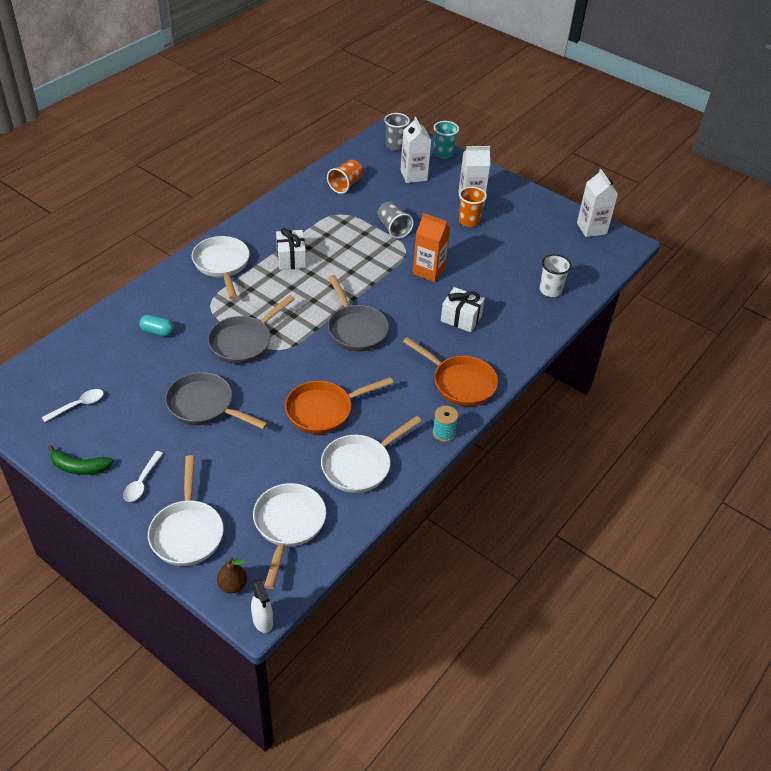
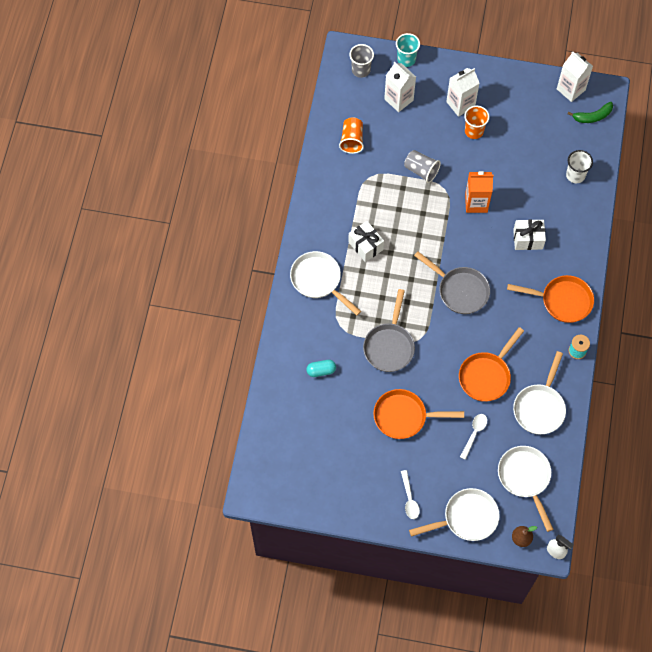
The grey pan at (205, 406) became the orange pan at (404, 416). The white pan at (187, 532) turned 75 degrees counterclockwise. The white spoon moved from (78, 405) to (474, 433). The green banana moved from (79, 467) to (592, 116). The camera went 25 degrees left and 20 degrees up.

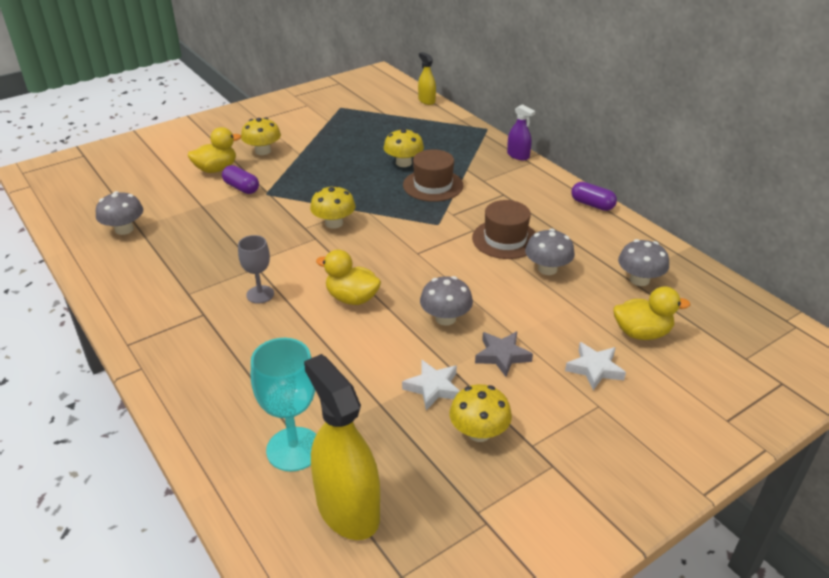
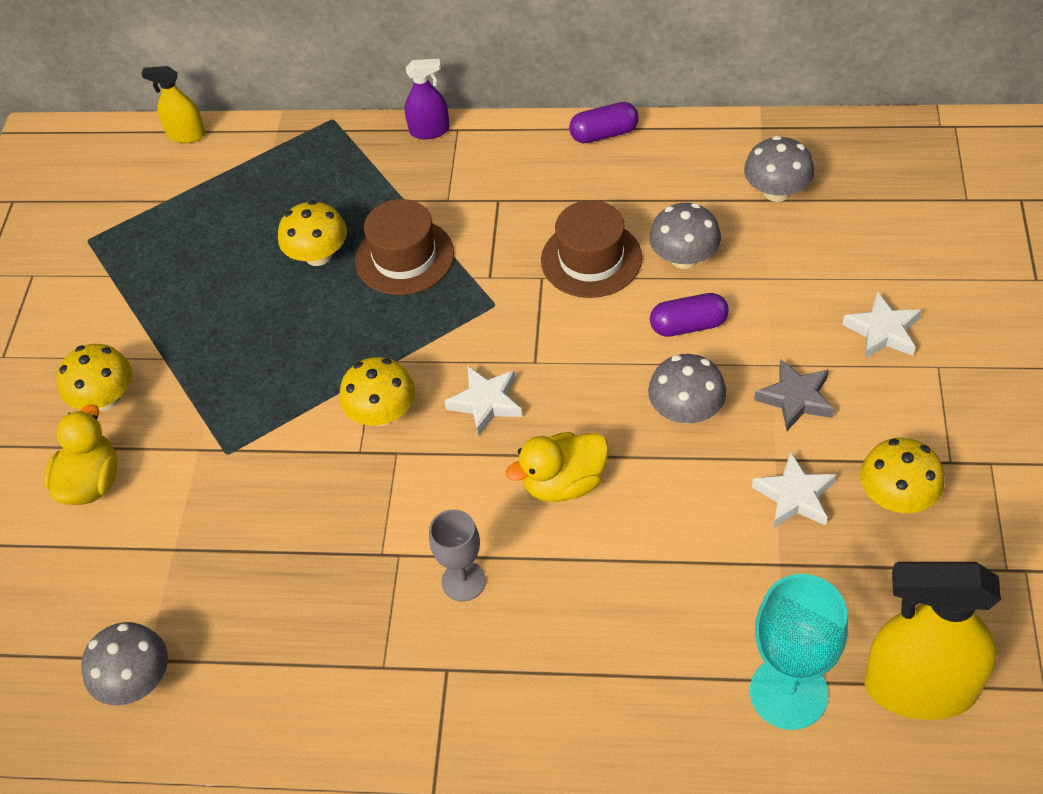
The white star at (486, 402) appeared. The purple capsule moved from (241, 188) to (688, 325). The yellow duck at (642, 333) disappeared. The camera went 45 degrees left and 15 degrees up.

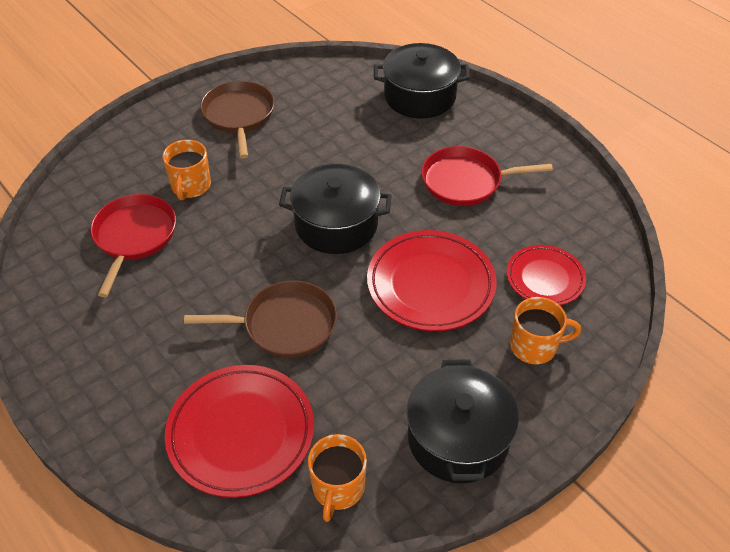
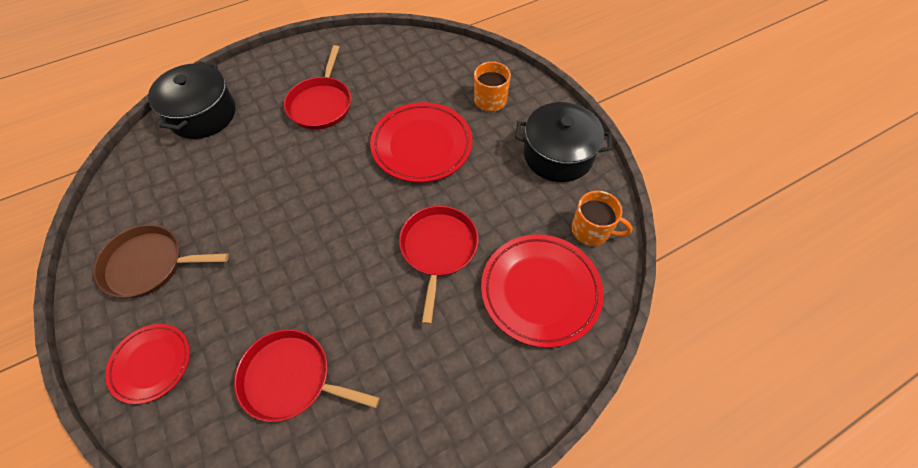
The red plate moved from (545, 278) to (151, 364). The brown pan at (285, 324) became the red pan at (438, 249). The orange mug at (191, 186) disappeared. The black pot at (336, 224) disappeared. The camera went 80 degrees left and 10 degrees up.

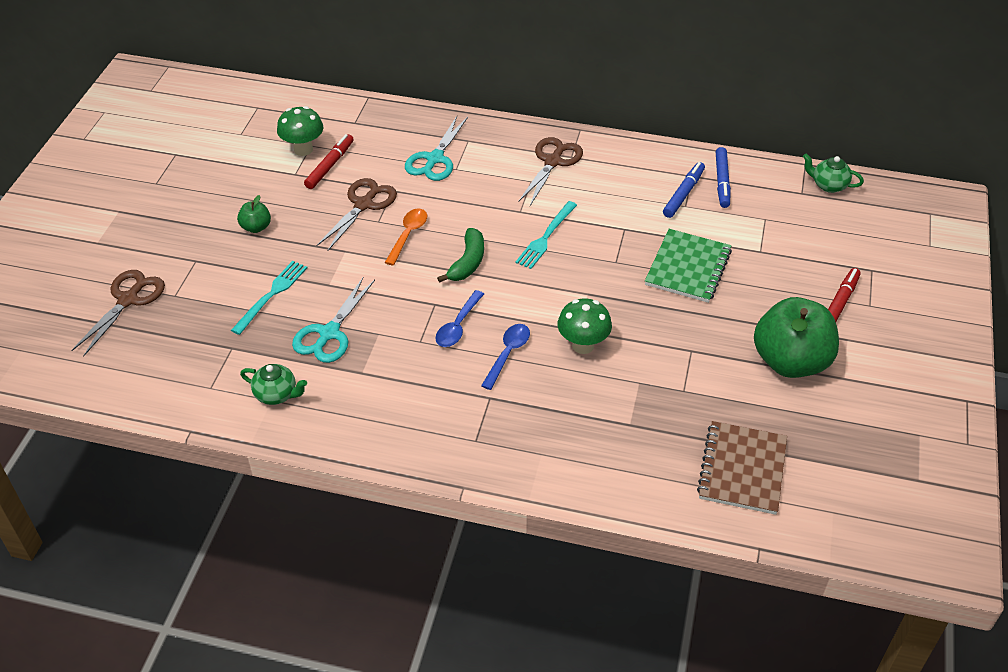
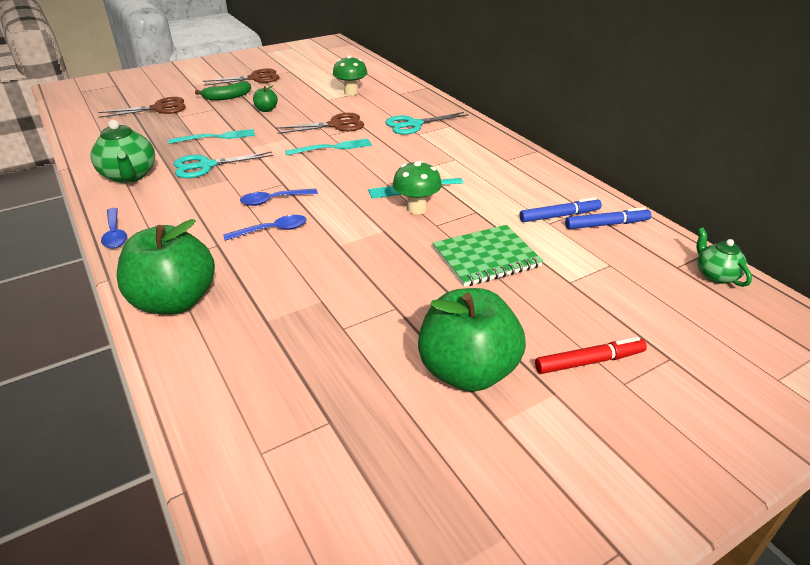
The green teapot at (276, 394) changed to 1.68 times the size. The blue spoon at (115, 234) appeared. The green apple at (175, 301) appeared. The green banana moved from (467, 262) to (227, 97). The brown scissors moved from (553, 162) to (255, 78). The orange spoon at (408, 235) was replaced by the turquoise fork at (332, 148). The green mushroom moved from (583, 345) to (416, 209). The blue marker at (722, 182) turned 150 degrees counterclockwise. The red marker at (330, 166) disappeared. The brown notebook at (742, 469) disappeared. The camera went 45 degrees right and 10 degrees down.

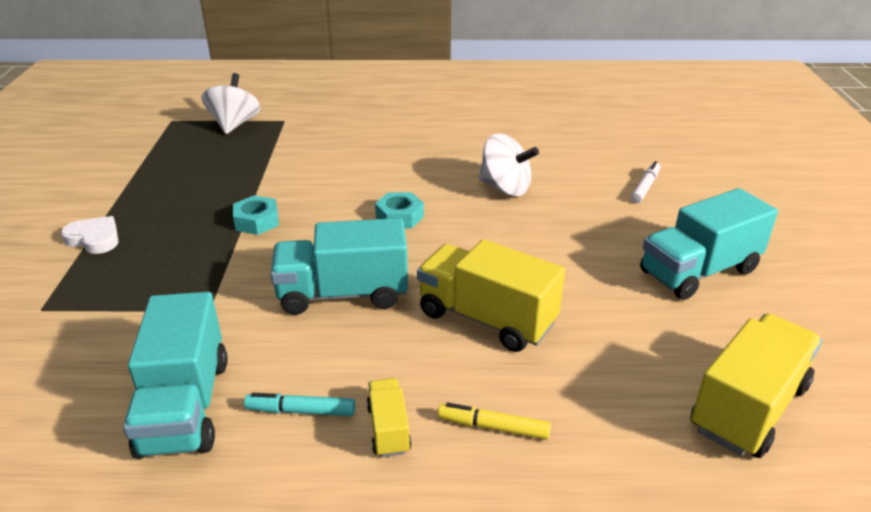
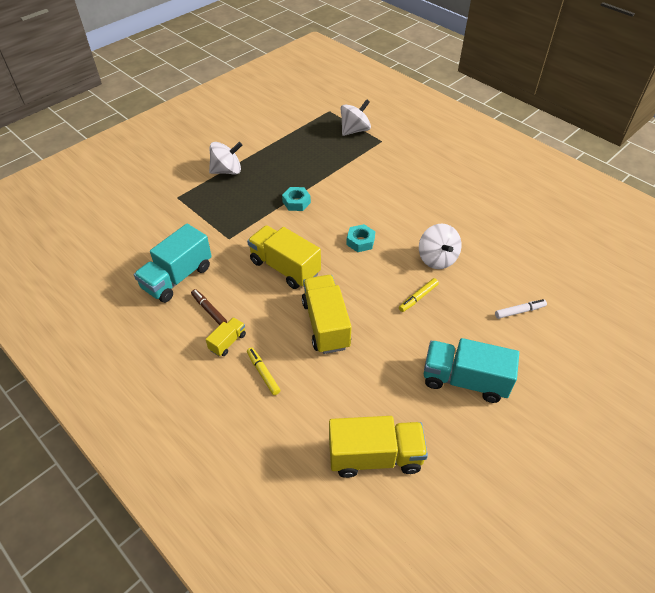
The turquoise marker at (301, 411) became the brown marker at (209, 310). The white heart at (94, 239) was replaced by the white spinning top at (227, 171). The turquoise truck at (343, 294) became the yellow truck at (285, 267). The yellow marker at (418, 297) appeared. The camera went 45 degrees right and 15 degrees up.

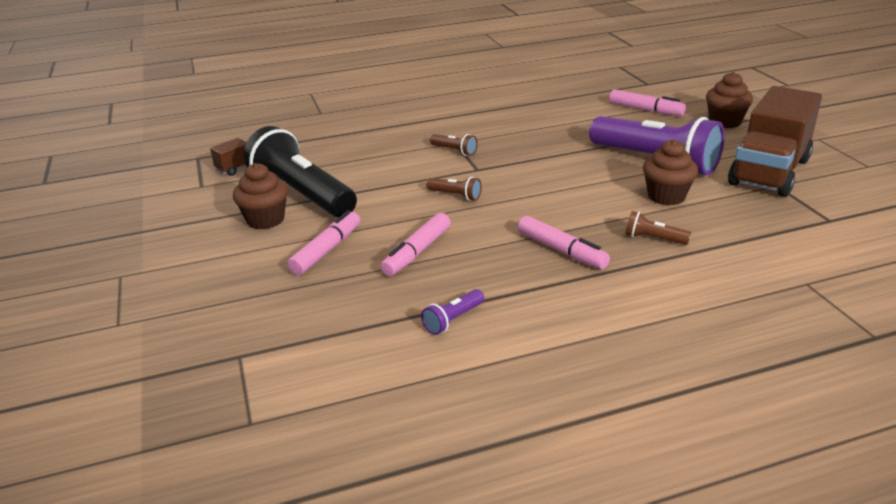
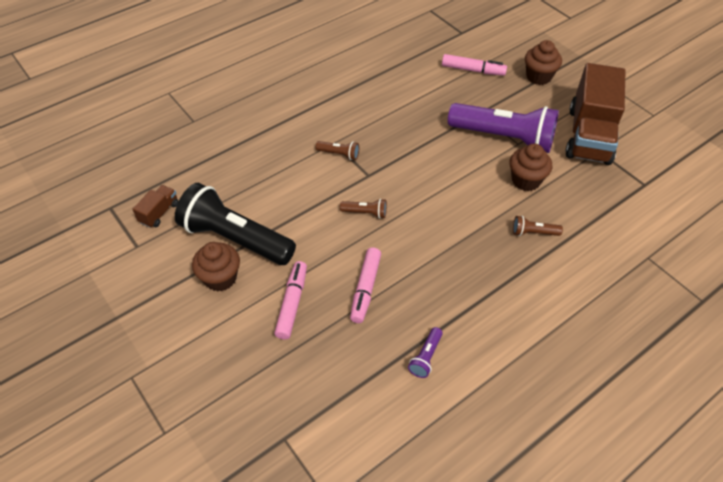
The pink marker at (561, 251) disappeared. The camera went 20 degrees left and 20 degrees up.

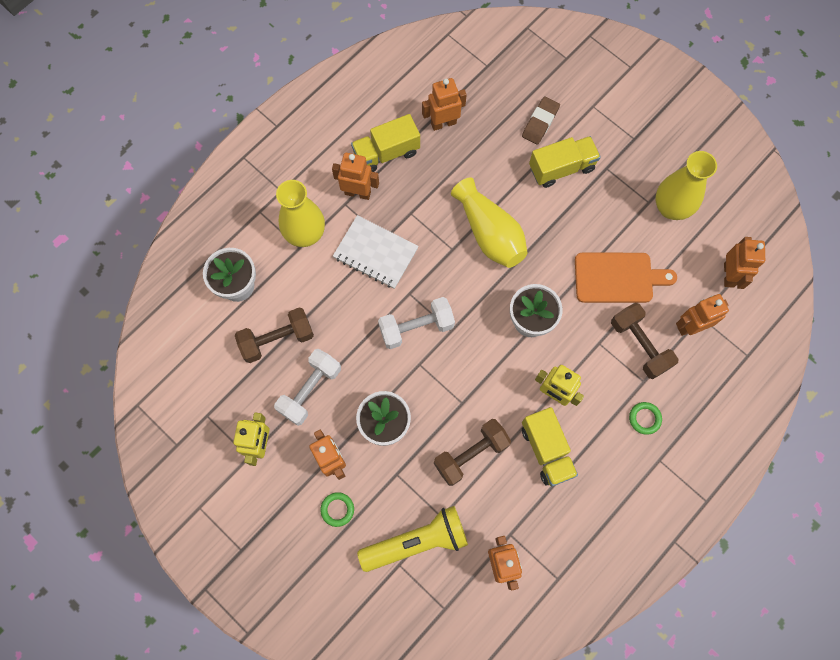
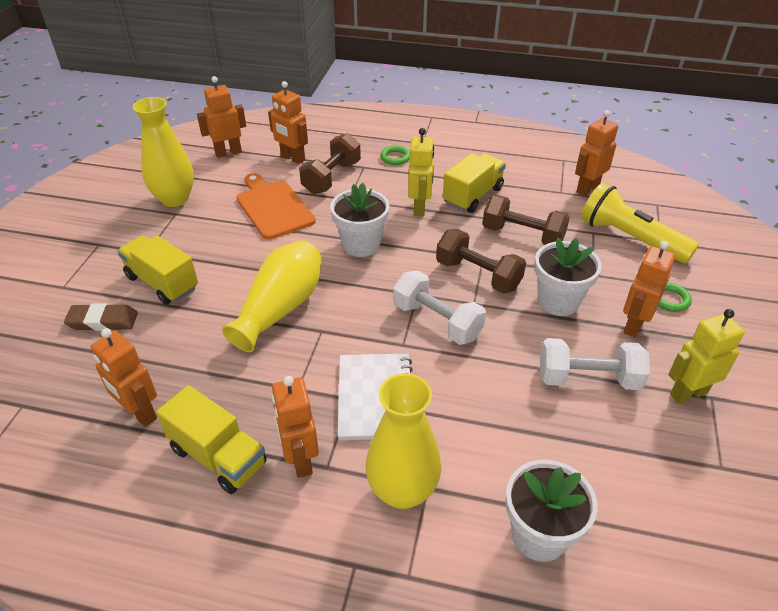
The brown dumbbell moved from (277, 339) to (478, 275). The camera went 120 degrees left and 30 degrees down.

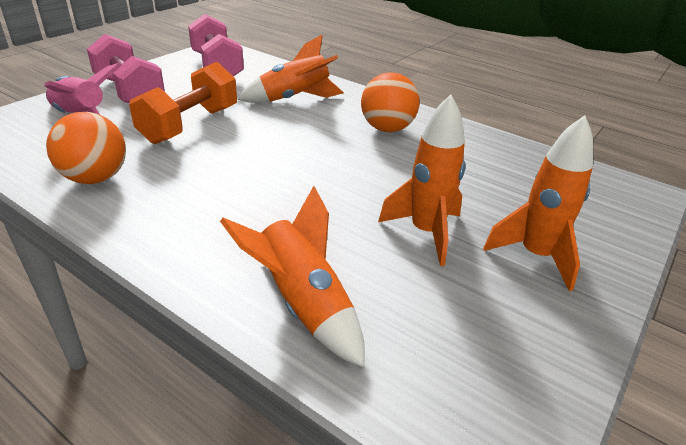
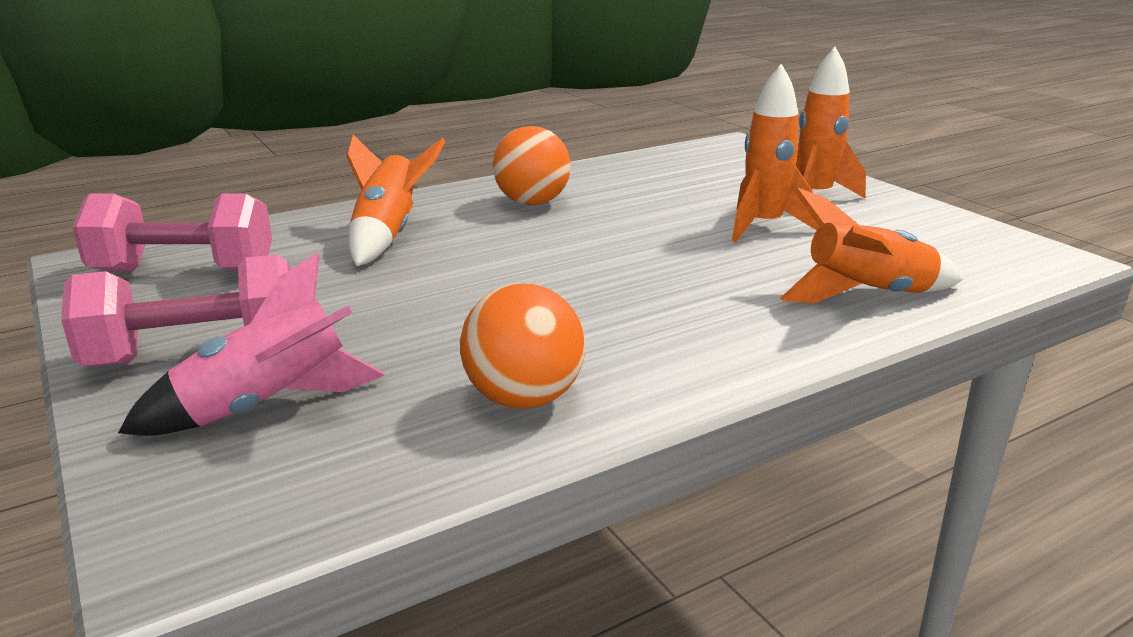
The orange dumbbell at (190, 125) disappeared. The camera went 65 degrees left and 10 degrees down.

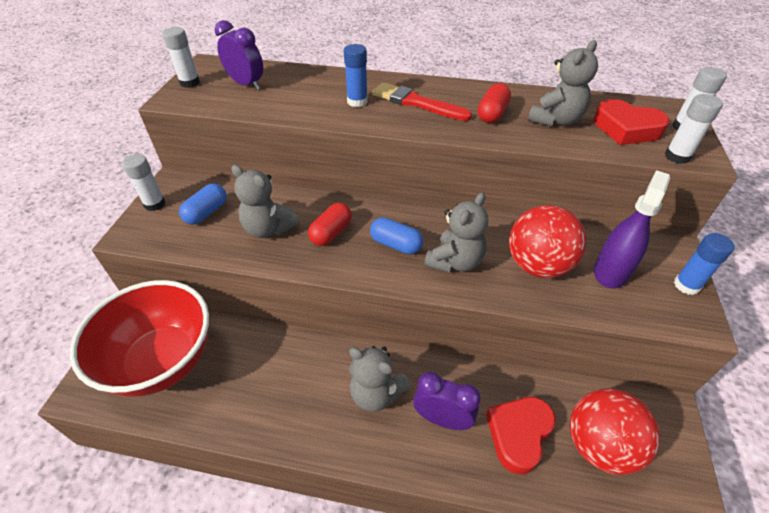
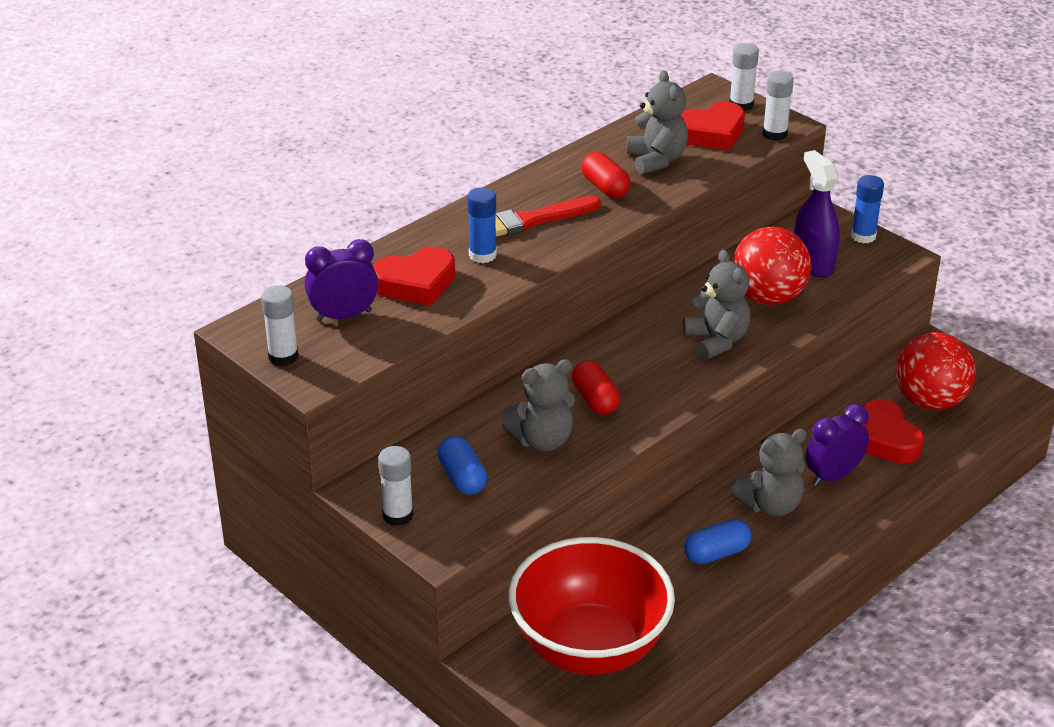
The red heart at (416, 283) appeared. The blue capsule moved from (396, 244) to (716, 553). The camera went 55 degrees left and 10 degrees down.

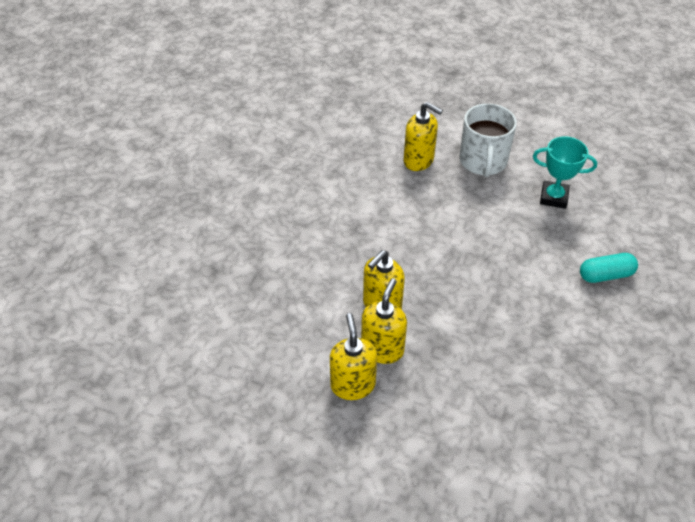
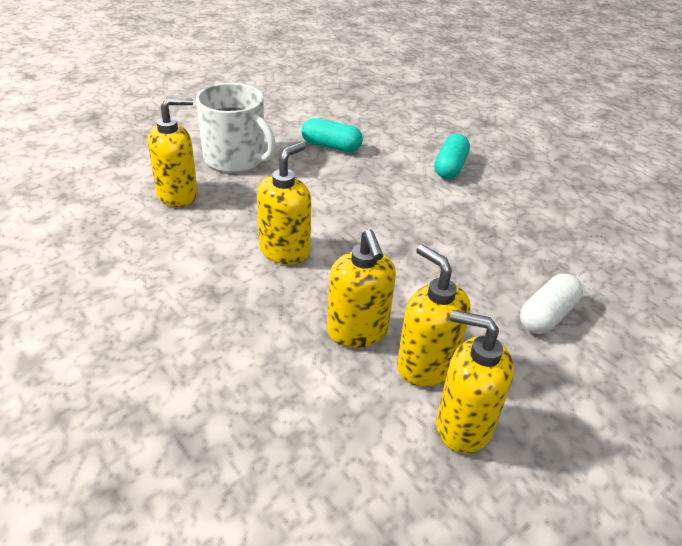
The yellow soap dispenser at (285, 250) appeared. The turquoise trophy at (553, 197) was replaced by the turquoise capsule at (331, 146). The white capsule at (547, 315) appeared. The camera went 60 degrees left and 10 degrees down.

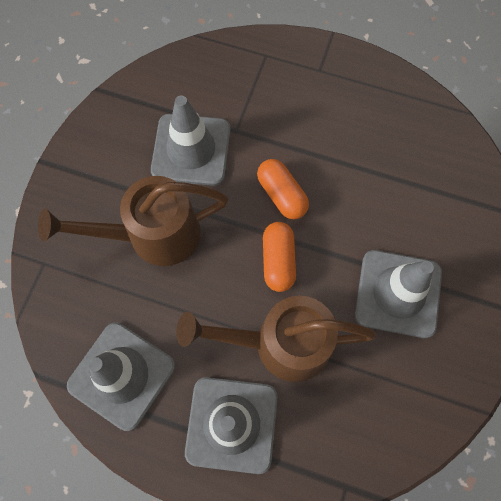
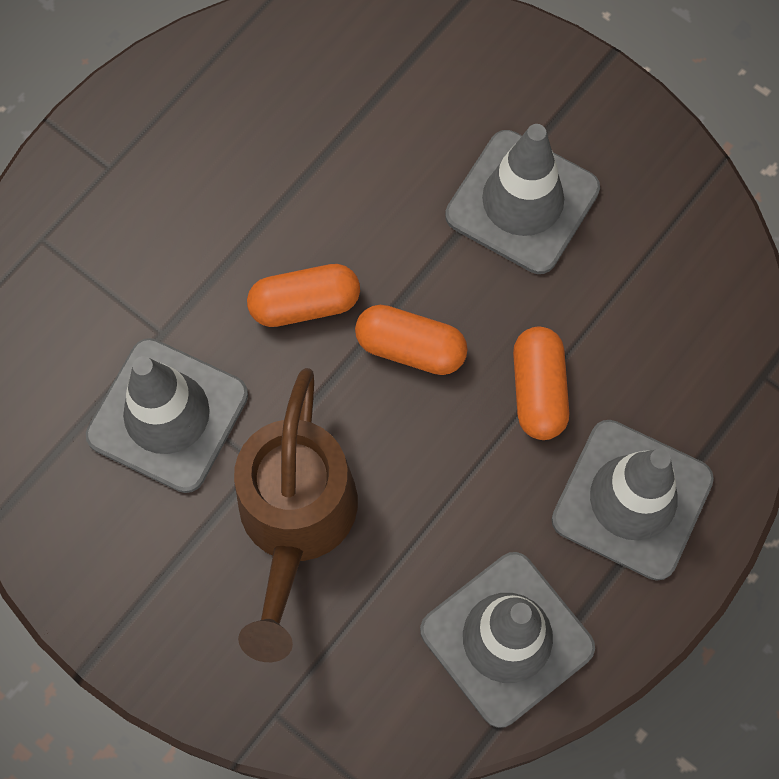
The brown watering can at (280, 343) was replaced by the orange capsule at (538, 390). The camera went 70 degrees left and 0 degrees up.

